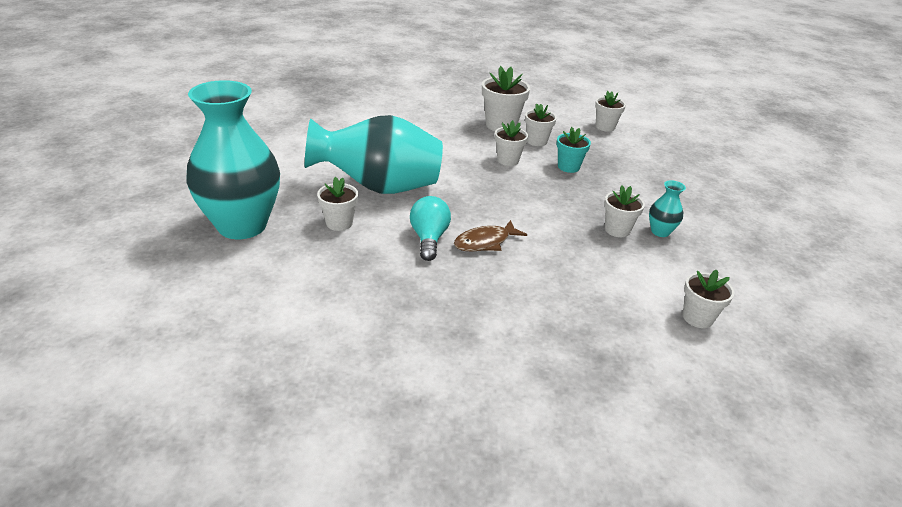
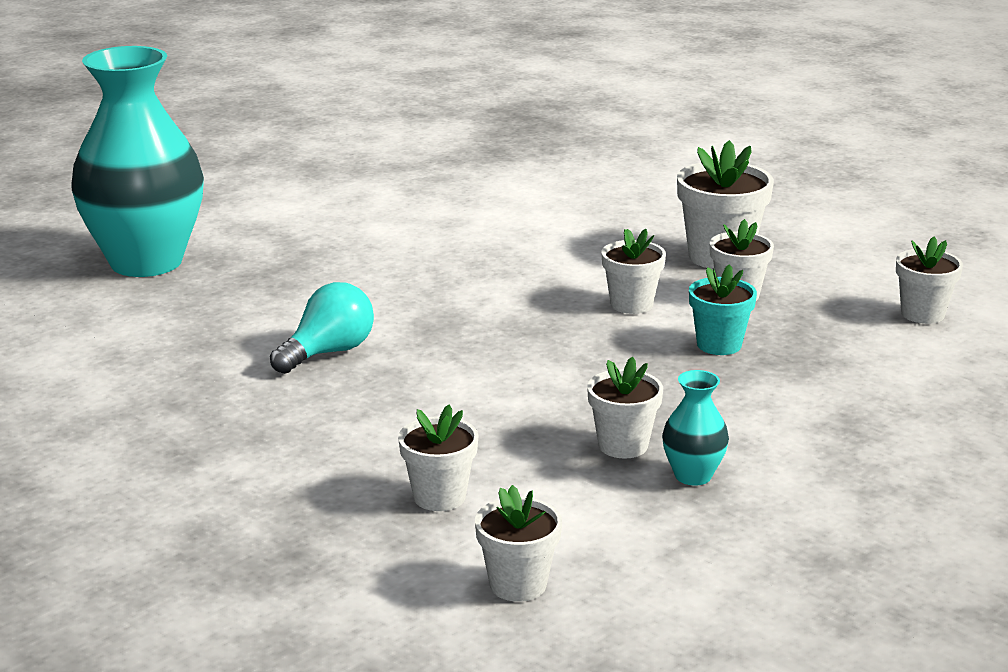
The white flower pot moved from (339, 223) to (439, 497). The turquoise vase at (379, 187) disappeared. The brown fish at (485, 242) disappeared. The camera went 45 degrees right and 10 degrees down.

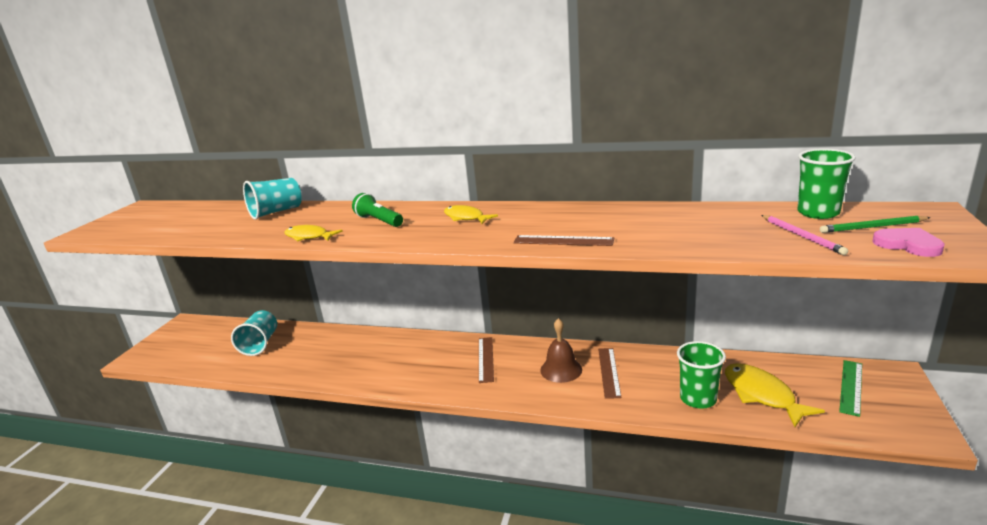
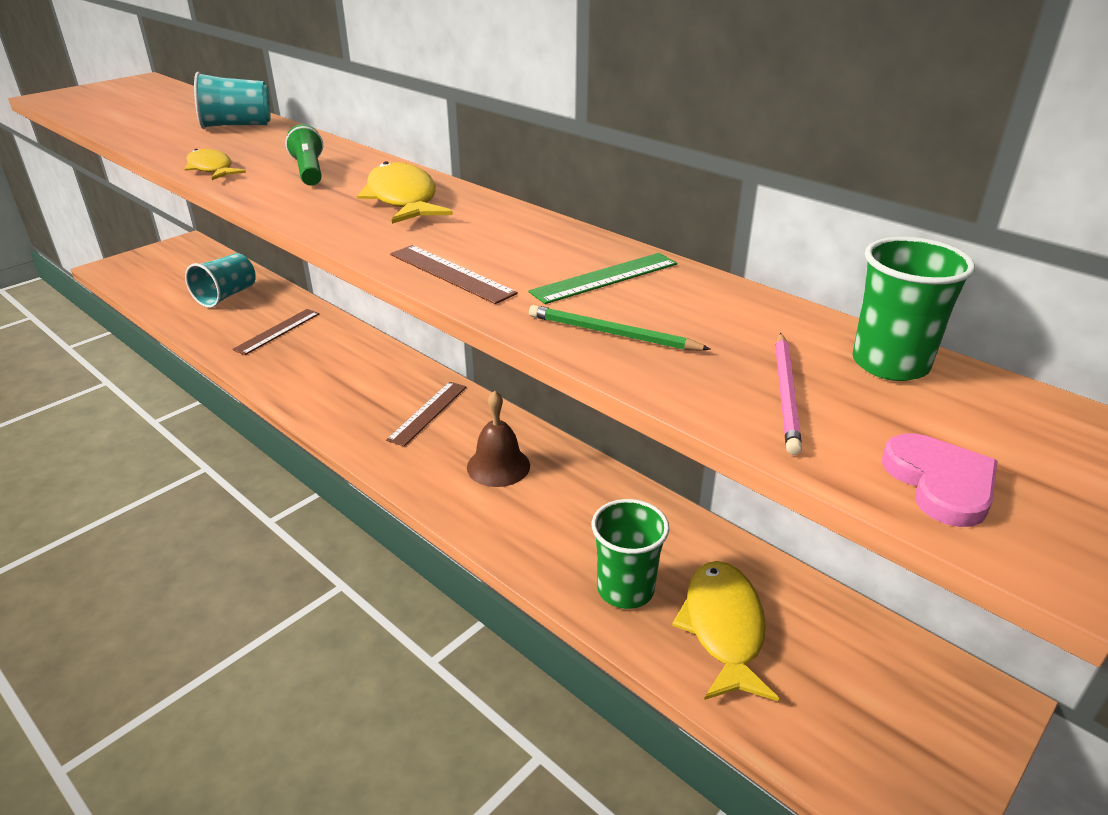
The brown ruler moved from (609, 372) to (277, 331). The yellow fish at (466, 218) changed to 1.57 times the size. The green ruler moved from (851, 387) to (605, 278). The green pencil moved from (873, 227) to (612, 334). The camera went 25 degrees right and 10 degrees up.

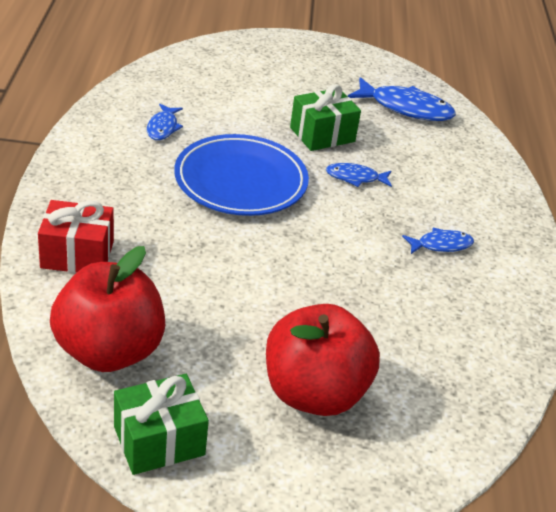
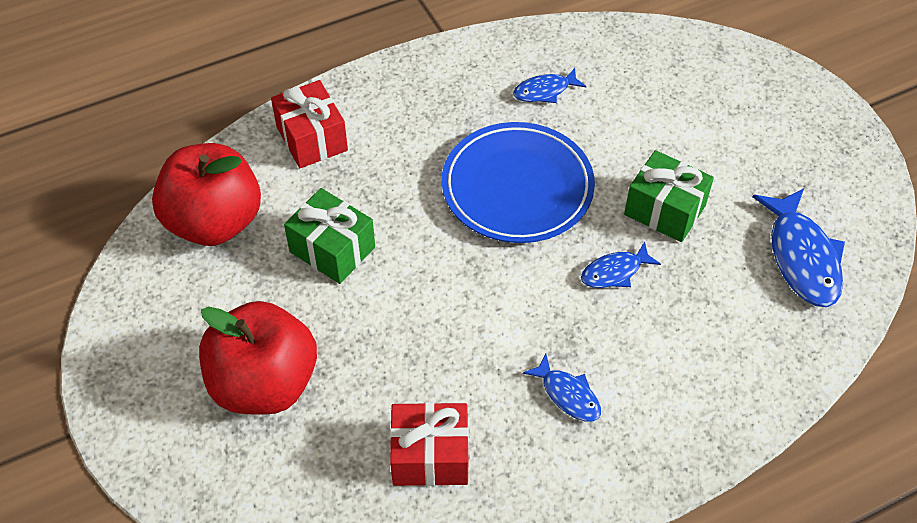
The green gift moved from (159, 441) to (332, 249). The red gift at (430, 456) appeared. The blue fish at (355, 178) turned 90 degrees counterclockwise. The camera went 65 degrees right and 15 degrees up.

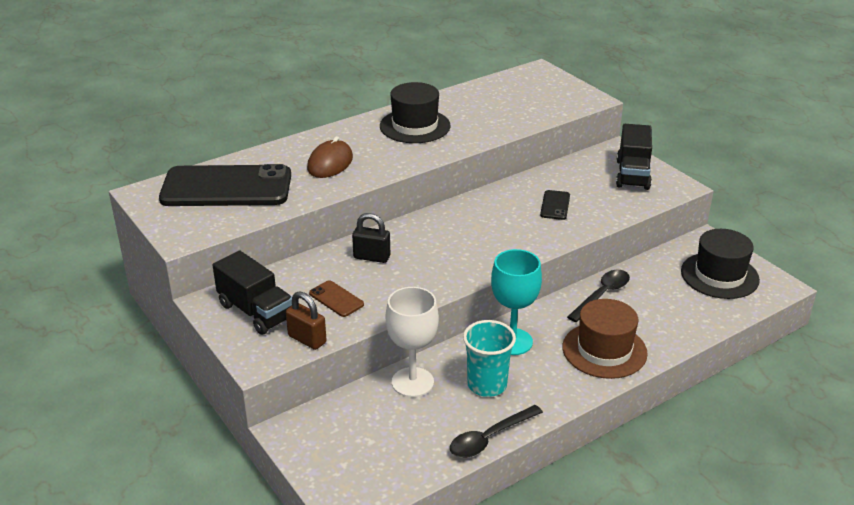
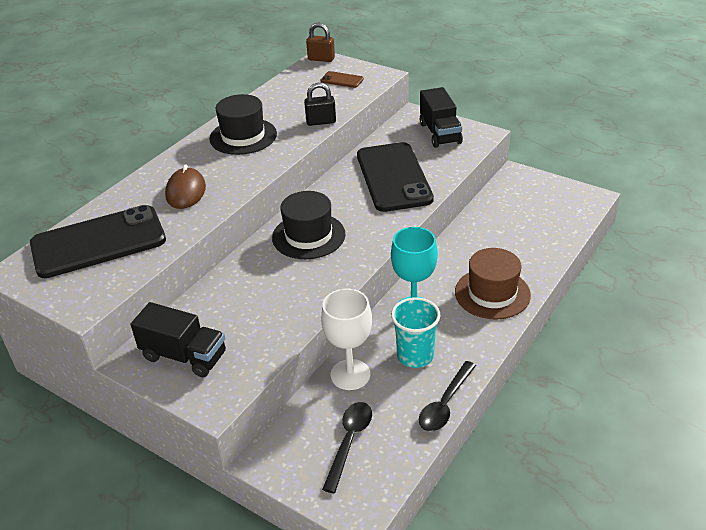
The black hat moved from (719, 275) to (308, 236). The black padlock moved from (372, 257) to (321, 122). The brown padlock moved from (307, 339) to (321, 59). The brown phone moved from (336, 299) to (342, 80). The black spoon moved from (602, 295) to (349, 442). The black phone at (555, 205) changed to 2.44 times the size. The camera went 20 degrees left and 5 degrees up.

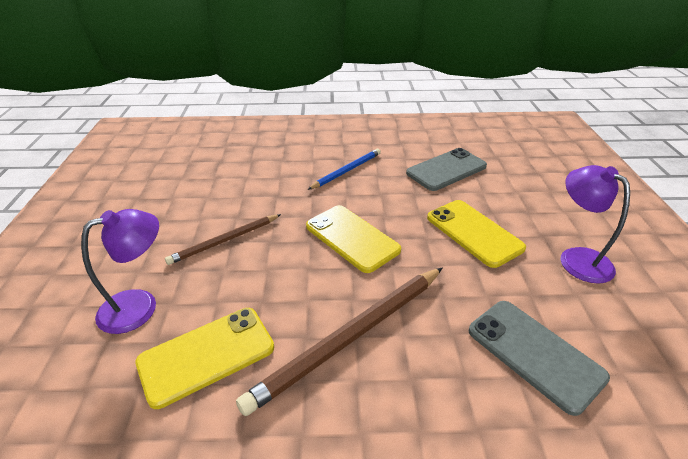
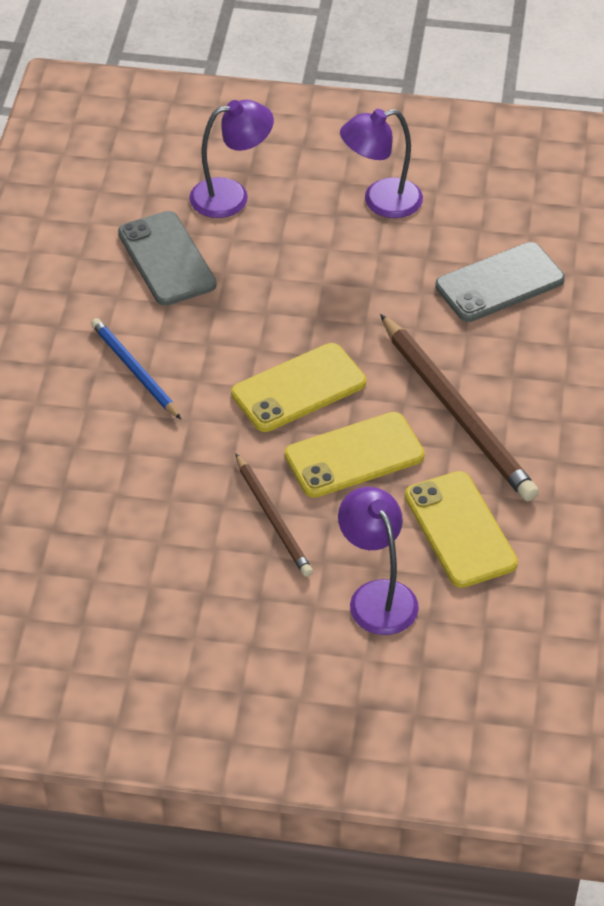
The purple lamp at (231, 196) appeared. The yellow phone moved from (473, 233) to (354, 456). The camera went 80 degrees left and 10 degrees up.

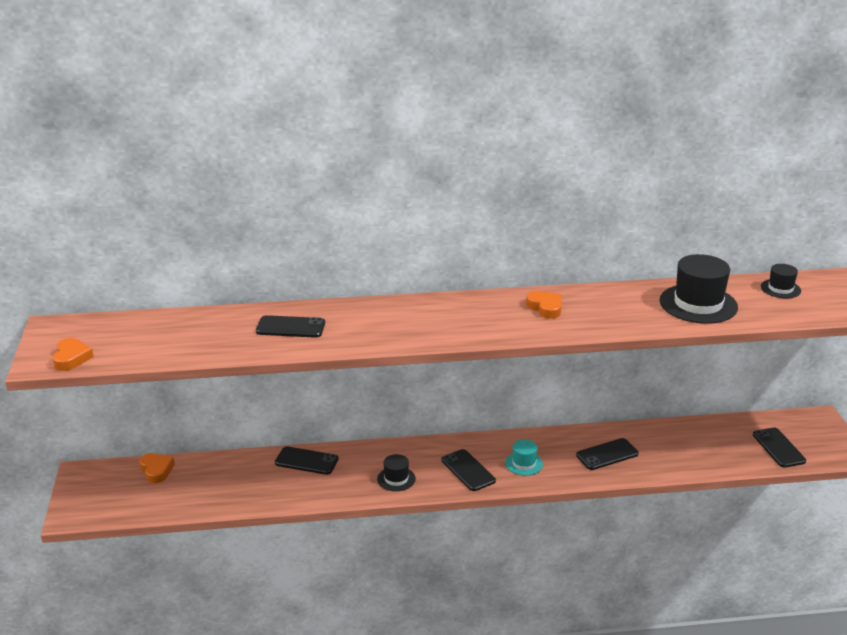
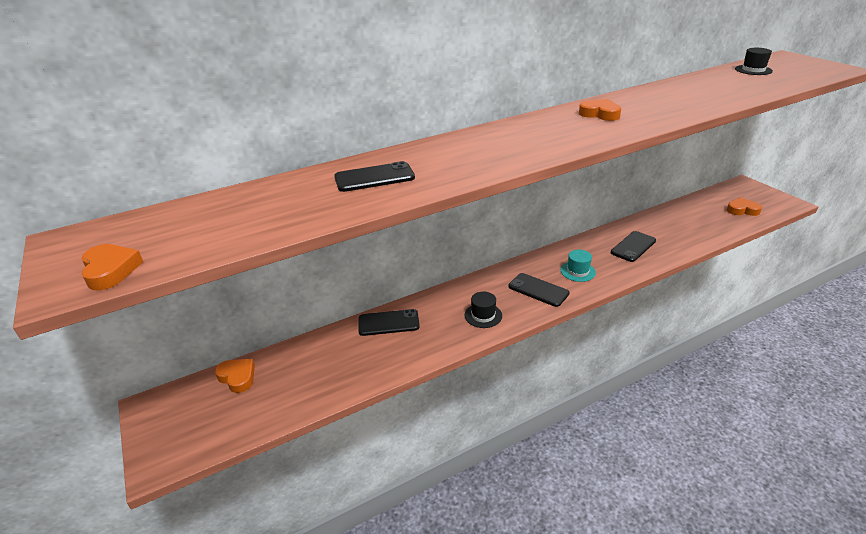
The black phone at (778, 448) was replaced by the orange heart at (742, 210). The black hat at (698, 304) disappeared. The camera went 20 degrees left and 5 degrees up.

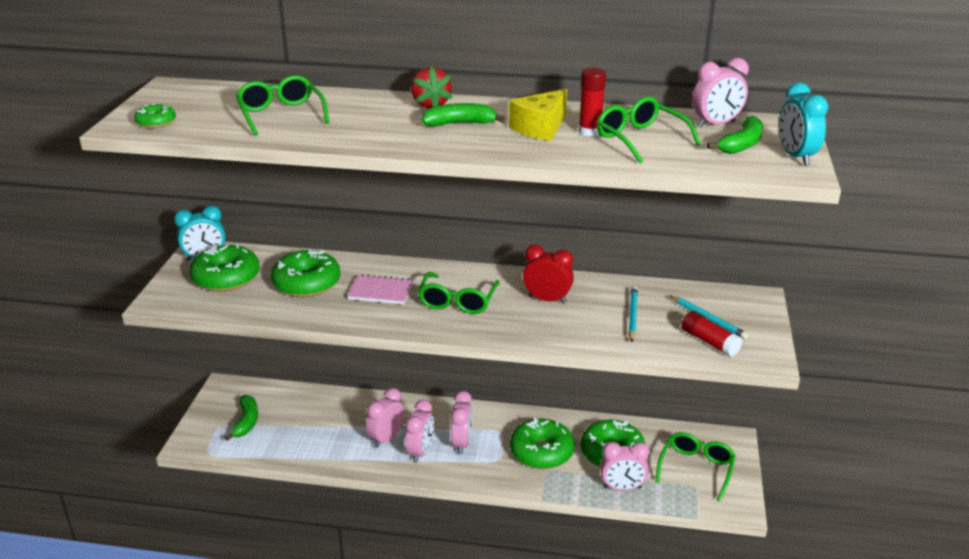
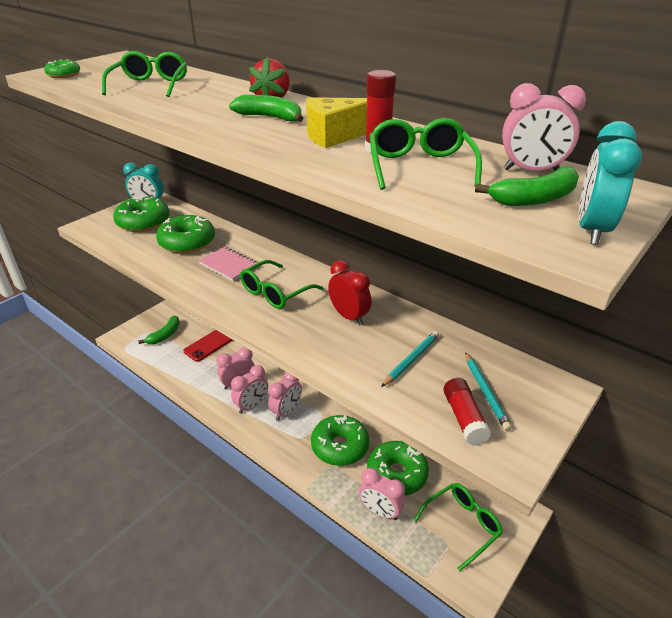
The red phone at (209, 345) appeared. The camera went 30 degrees right and 5 degrees up.

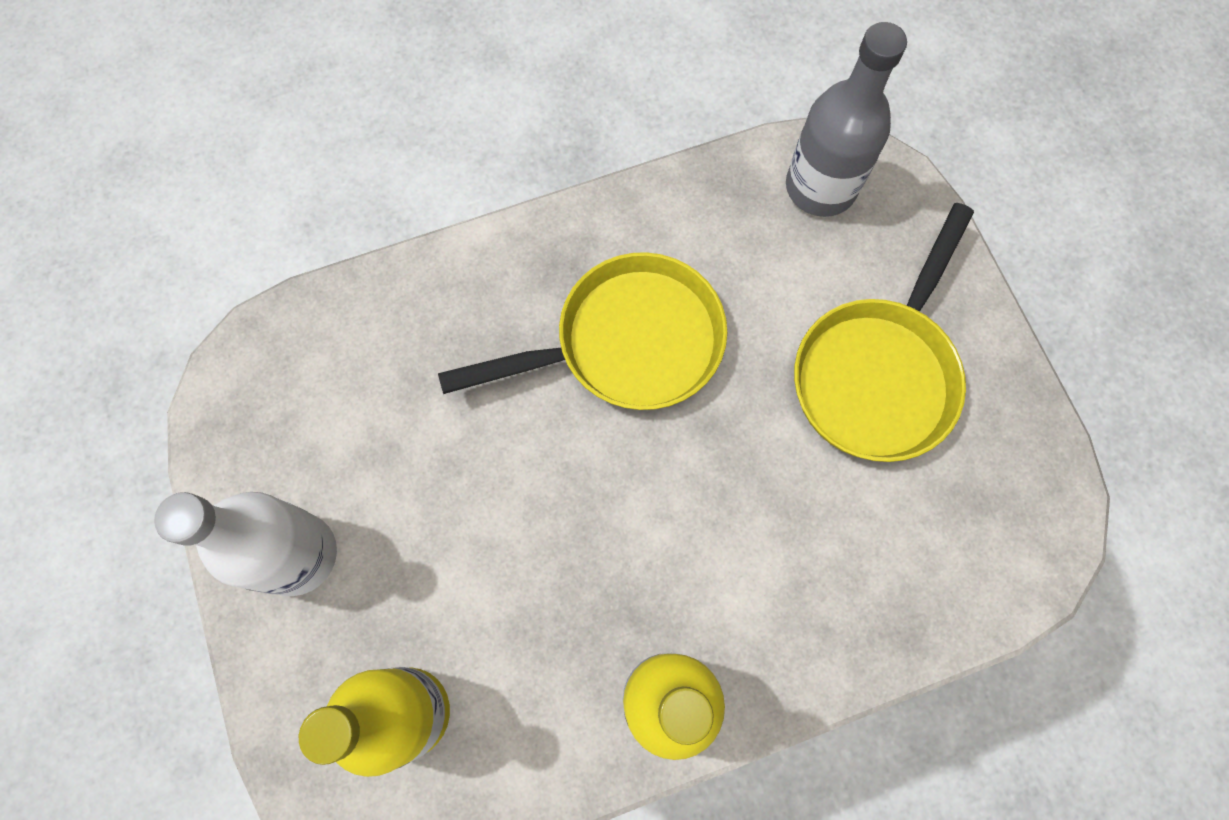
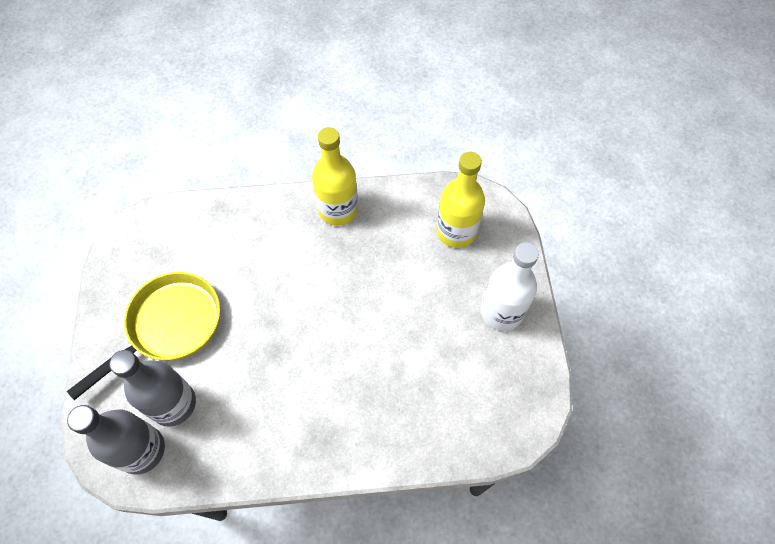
The grey bottle at (173, 404) appeared. The yellow pan at (626, 343) disappeared. The camera went 165 degrees left and 10 degrees down.

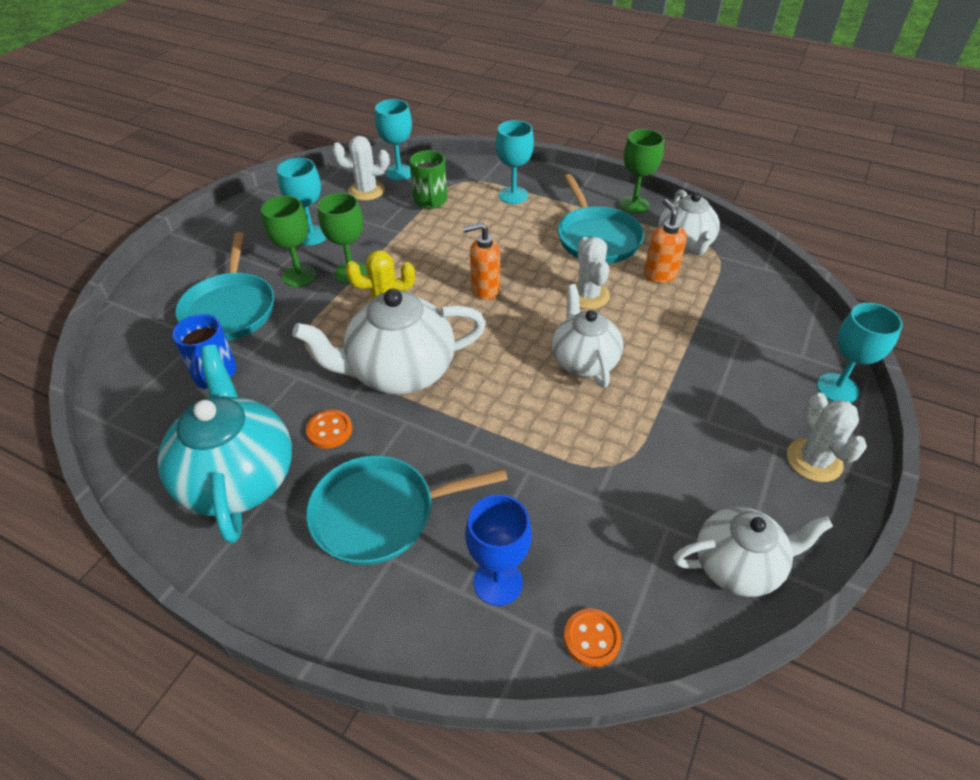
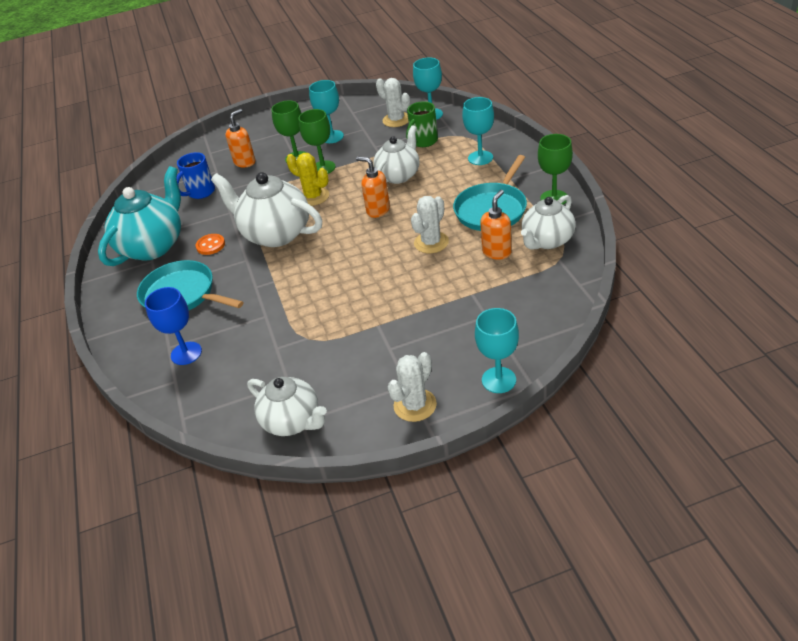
The turquoise pan at (230, 309) was replaced by the orange soap dispenser at (245, 162). The white teapot moved from (584, 361) to (399, 175). The orange button at (592, 638) disappeared. The camera went 50 degrees right and 5 degrees down.

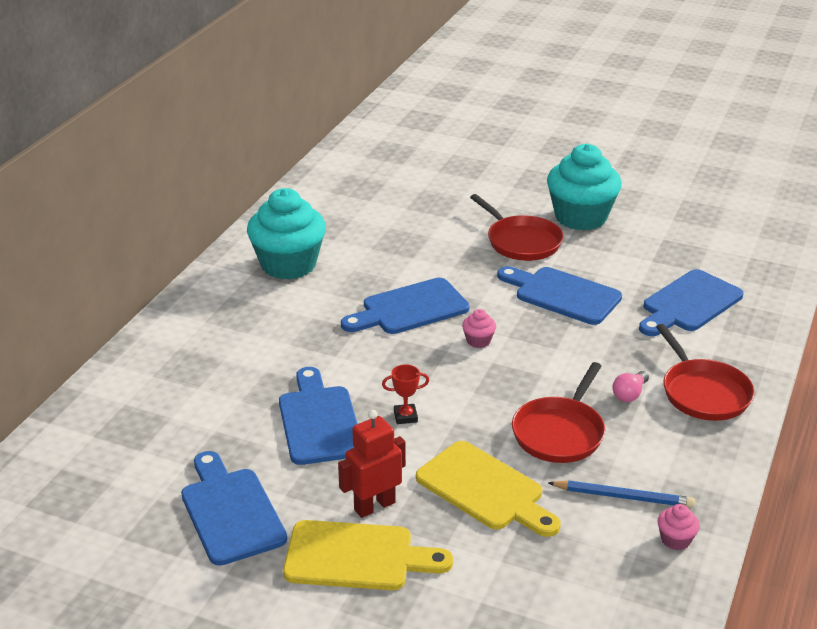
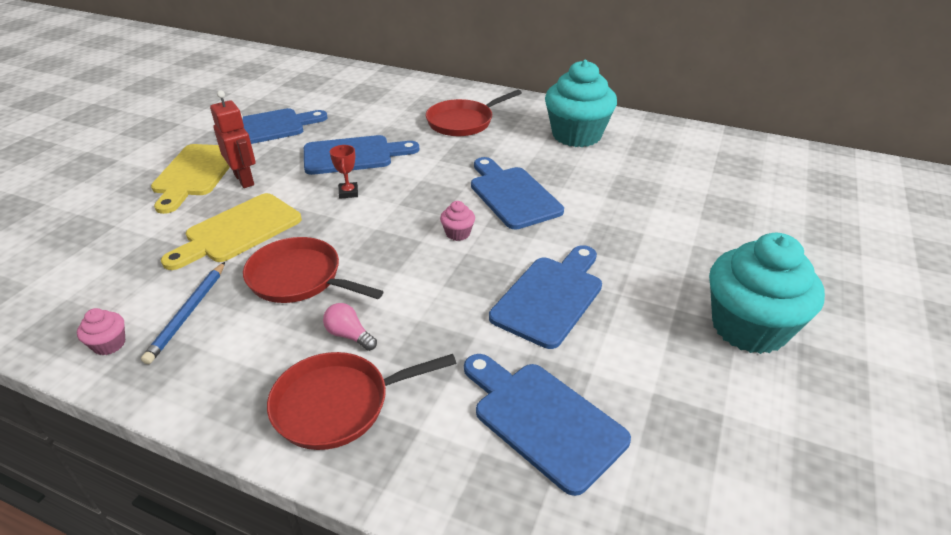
The red pan moved from (521, 242) to (463, 122). The camera went 90 degrees right and 5 degrees up.

